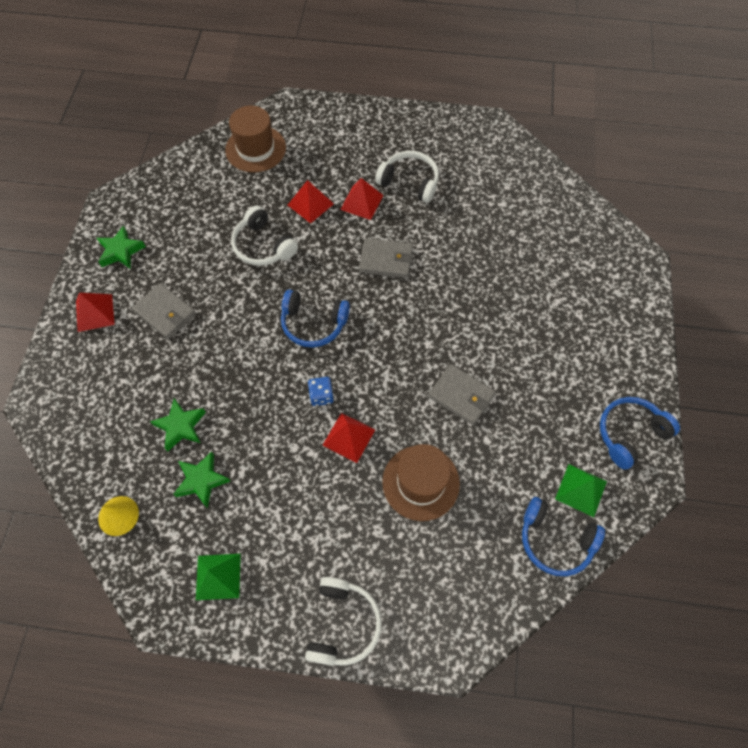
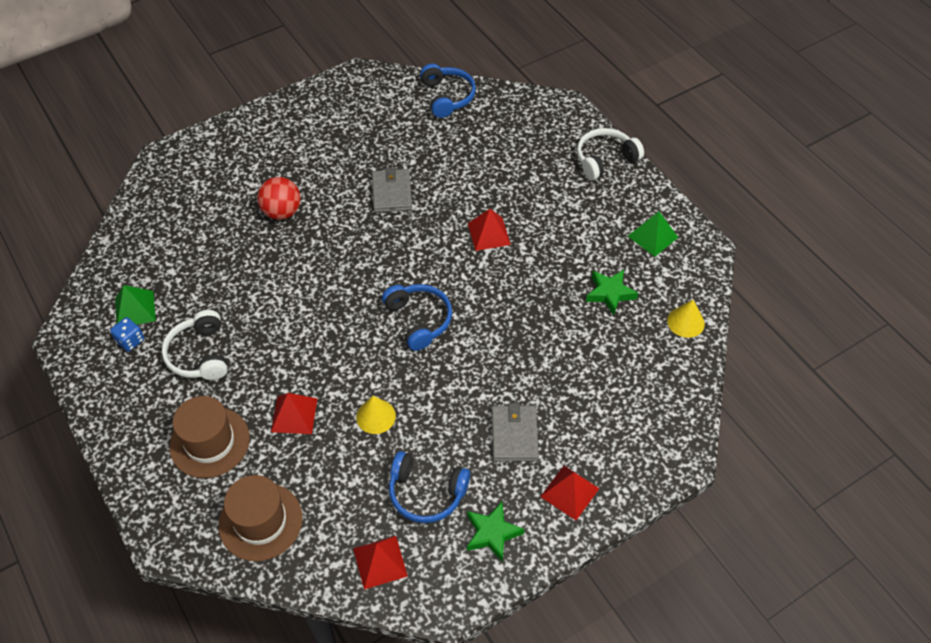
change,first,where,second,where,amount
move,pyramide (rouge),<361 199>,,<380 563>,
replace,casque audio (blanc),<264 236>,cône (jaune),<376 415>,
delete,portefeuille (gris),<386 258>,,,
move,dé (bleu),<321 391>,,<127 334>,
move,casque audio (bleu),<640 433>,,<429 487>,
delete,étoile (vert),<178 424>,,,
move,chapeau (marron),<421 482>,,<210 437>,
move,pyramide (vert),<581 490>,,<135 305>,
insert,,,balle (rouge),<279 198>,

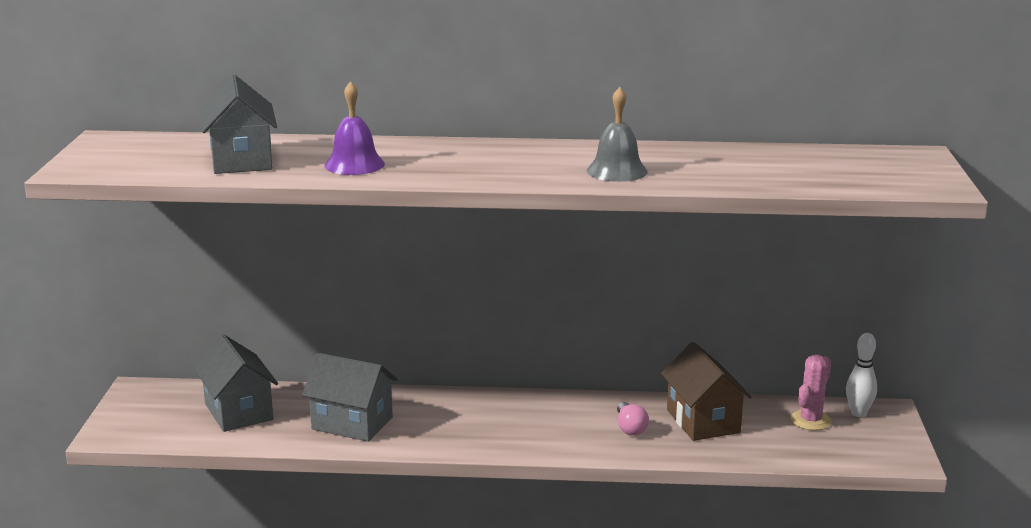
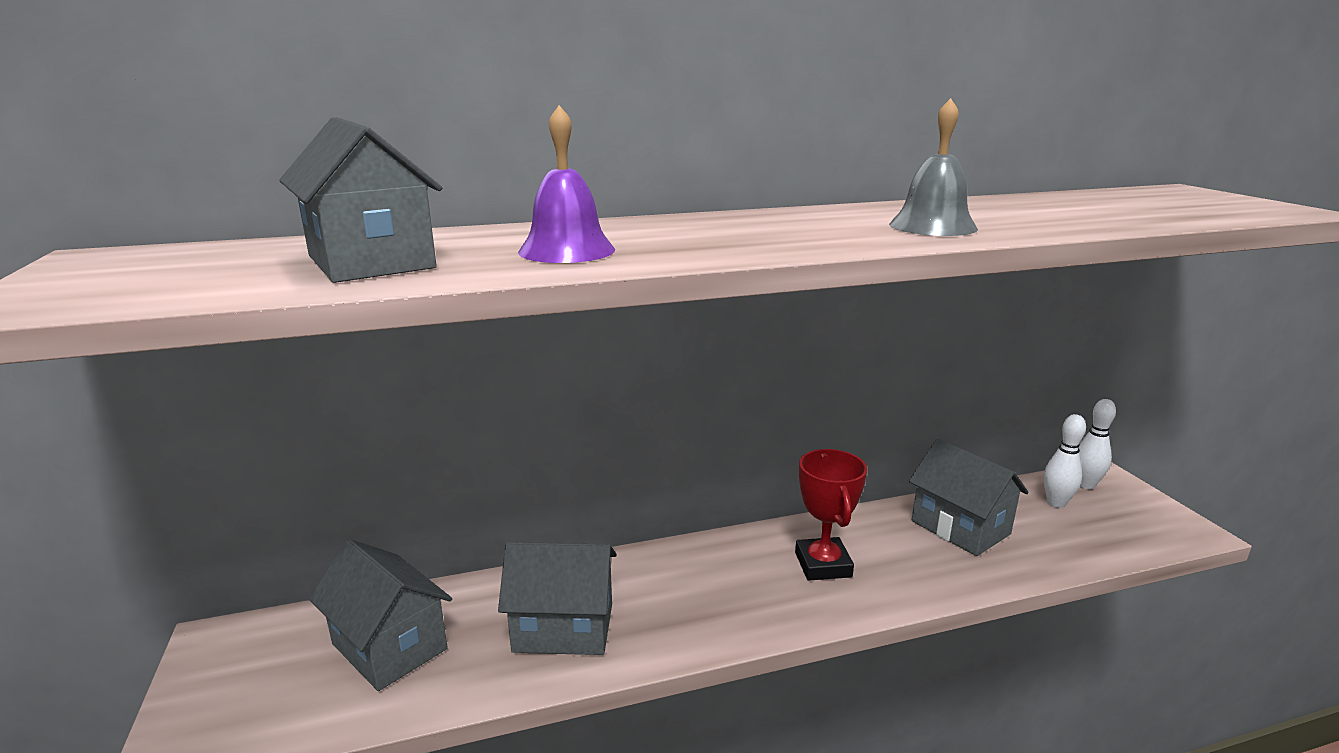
change,first,where,second,where,amount
recolor,maison (marron),<706 391>,maison (gris),<968 497>,
replace,cactus (rose),<811 392>,quille (blanc),<1064 461>,
delete,ampoule (rose),<633 419>,,,
insert,,,trophée (rouge),<831 515>,

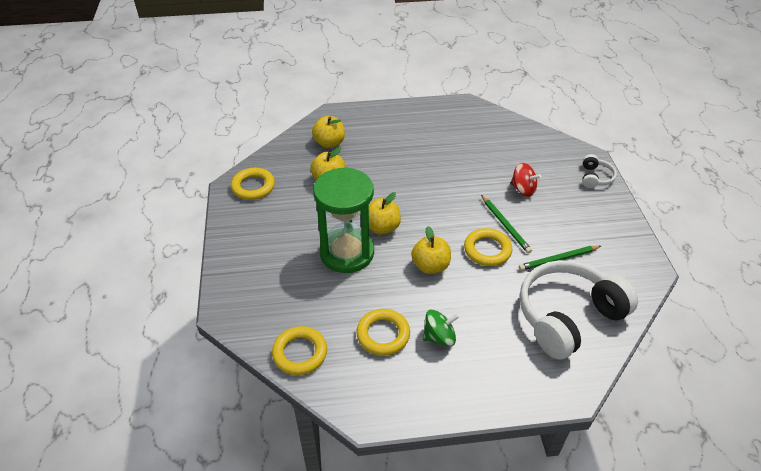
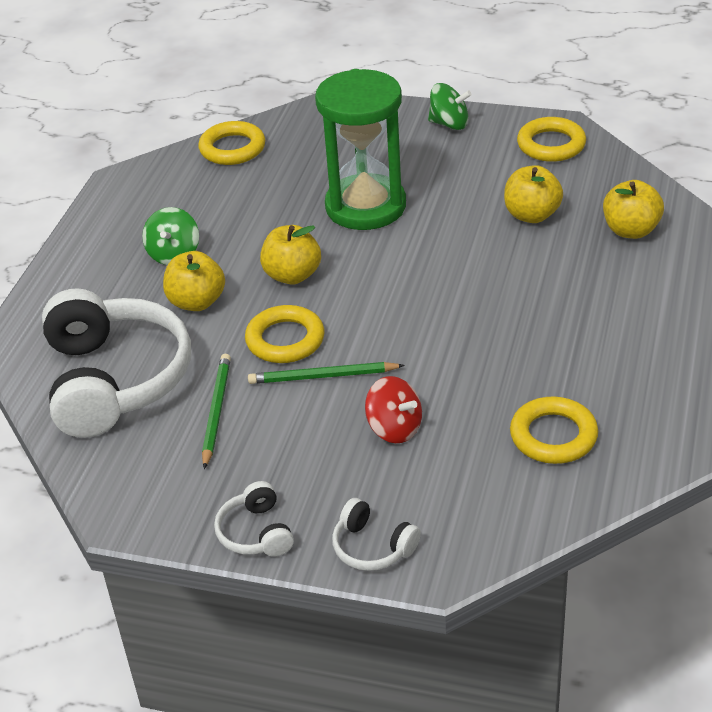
change,first,where,second,where,amount
rotate,toupie (rouge),<525 180>,,<393 409>,105 degrees counterclockwise
move,pomme (jaune),<385 213>,,<194 281>,
move,anneau (jaune),<383 332>,,<554 430>,
insert,,,toupie (vert),<450 106>,
insert,,,casque audio (blanc),<254 519>,

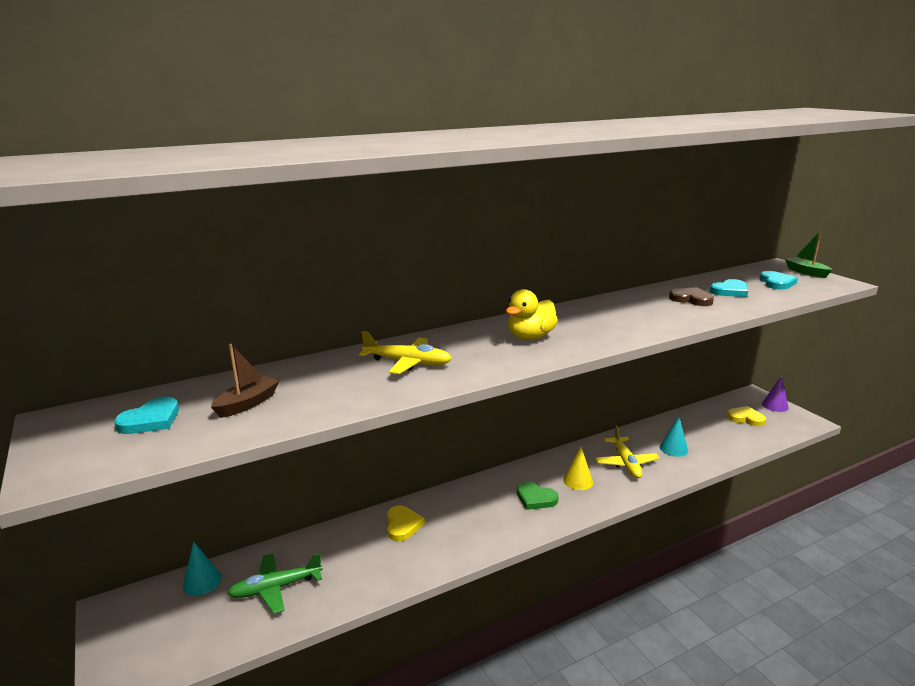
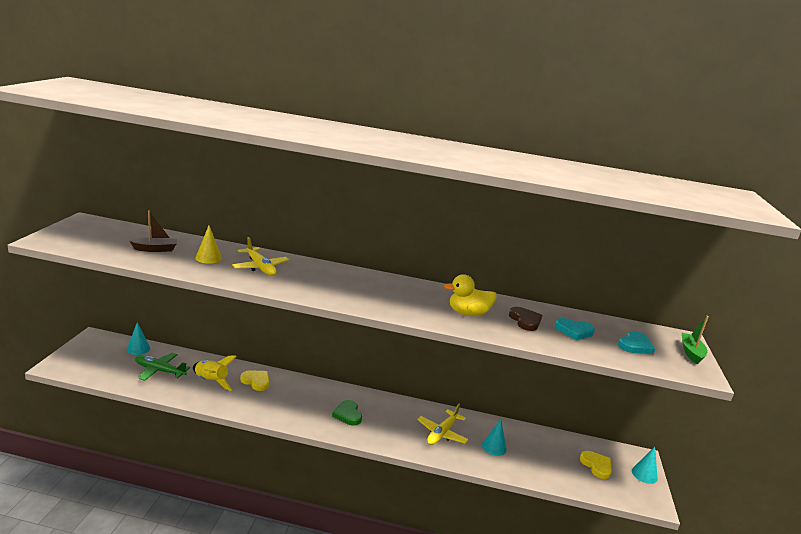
change,first,where,second,where,amount
move,canard (jaune),<532 314>,,<470 295>,
recolor,cône (violet),<775 393>,cône (turquoise),<645 465>,
delete,cœur (turquoise),<146 415>,,,
move,cône (jaune),<578 468>,,<208 245>,
rotate,cœur (jaune),<406 523>,,<255 380>,90 degrees counterclockwise
insert,,,fusée (jaune),<215 373>,

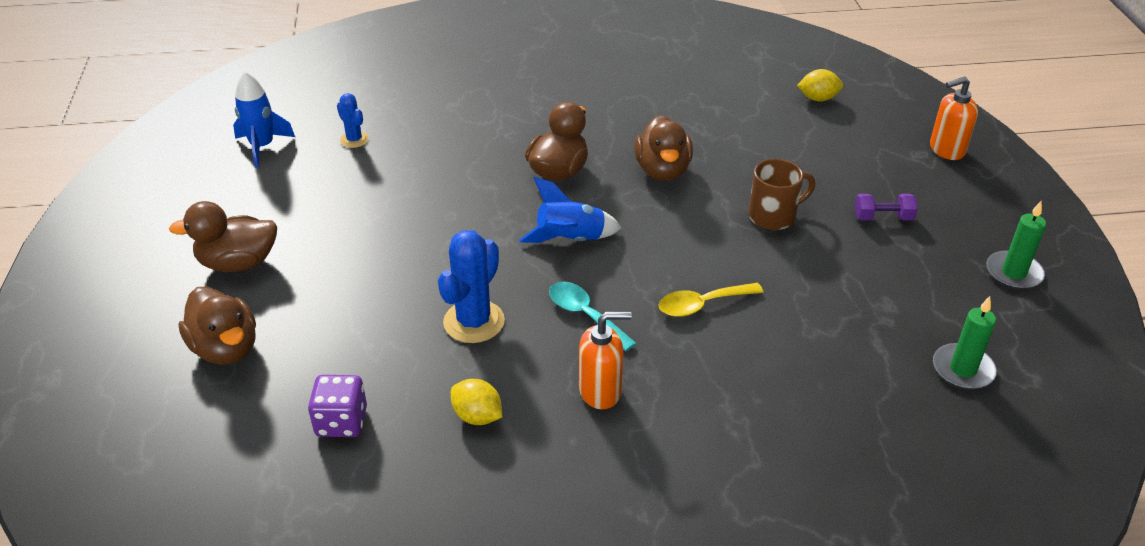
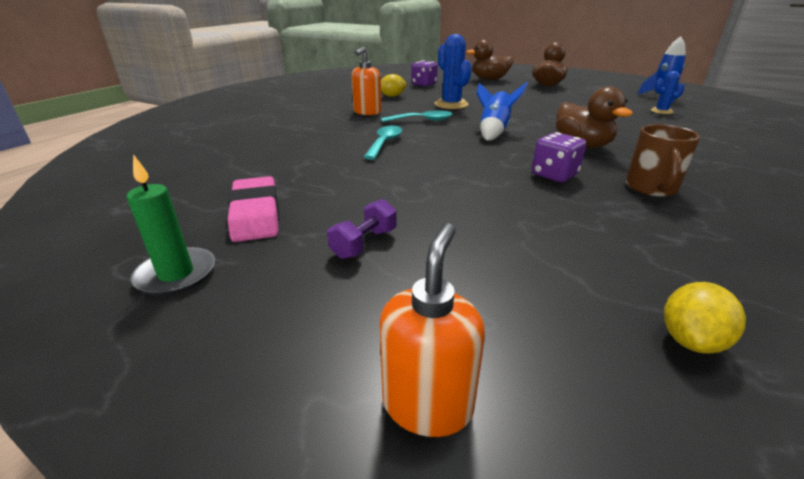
change,first,where,second,where,amount
replace,canard (marron),<663 148>,dé (violet),<559 157>,
move,tasse (marron),<781 194>,,<663 160>,
recolor,cuillère (jaune),<711 300>,cuillère (turquoise),<383 143>,
delete,bougie (vert),<965 343>,,,
insert,,,gomme (rose),<253 209>,

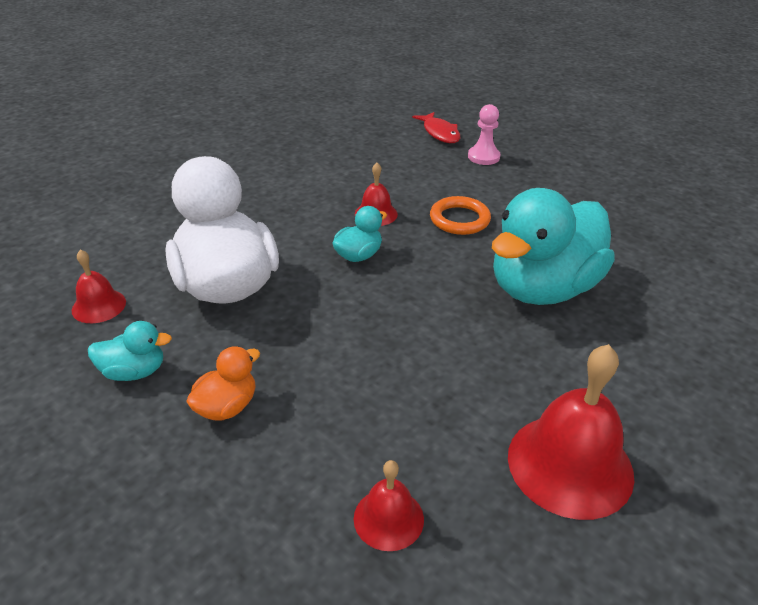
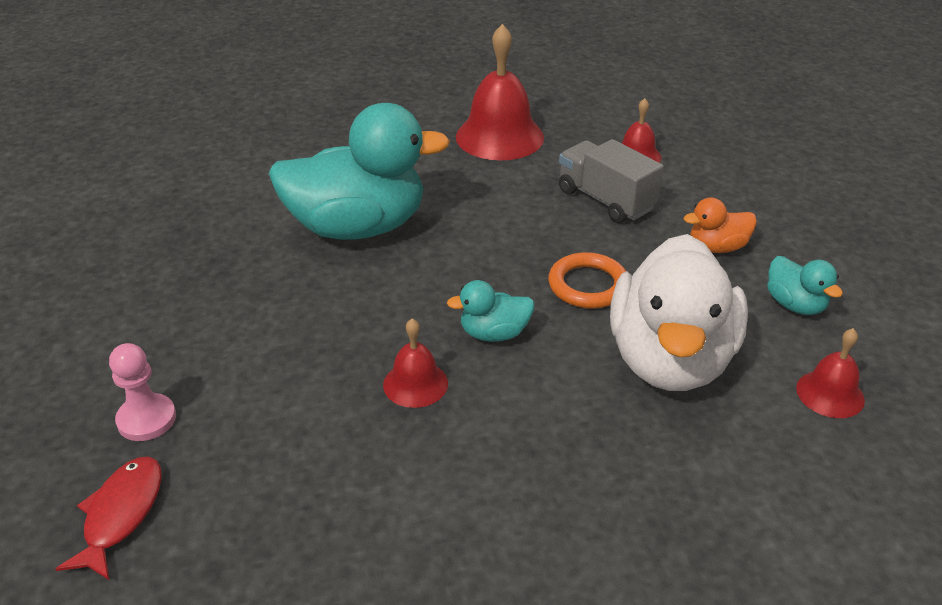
change,first,where,second,where,amount
move,anneau (orange),<460 215>,,<587 280>,
rotate,canard (turquoise),<130 351>,,<805 285>,150 degrees counterclockwise
insert,,,camion (gris),<611 181>,

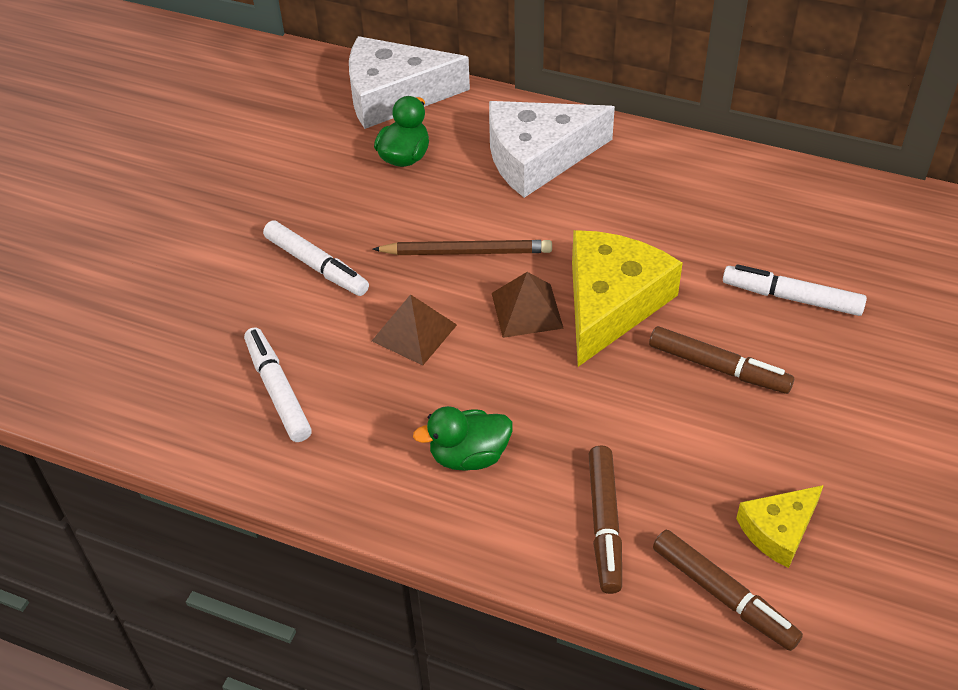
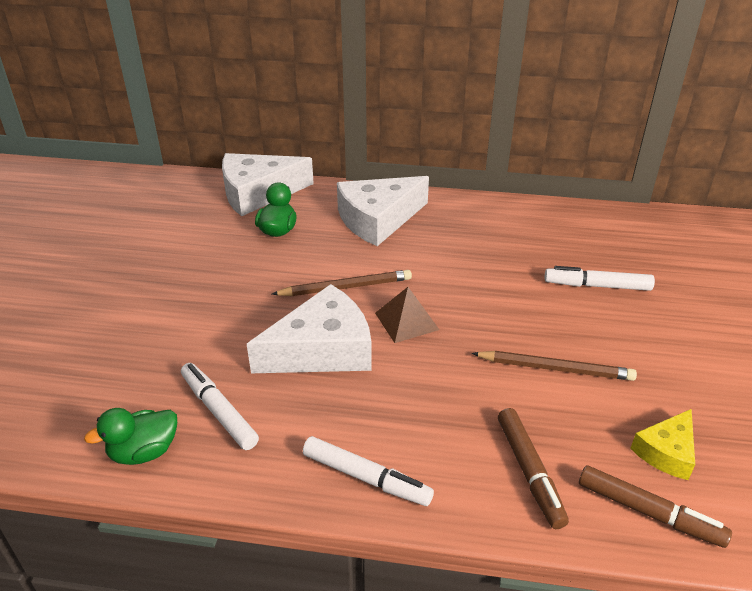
change,first,where,second,where,amount
move,feutre (blanc),<316 258>,,<368 471>,
delete,fromage (jaune),<627 298>,,,
replace,pyramide (marron),<414 329>,fromage (blanc),<309 328>,
delete,feutre (marron),<721 360>,,,
move,canard (vert),<462 438>,,<130 436>,
insert,,,crayon (marron),<554 366>,

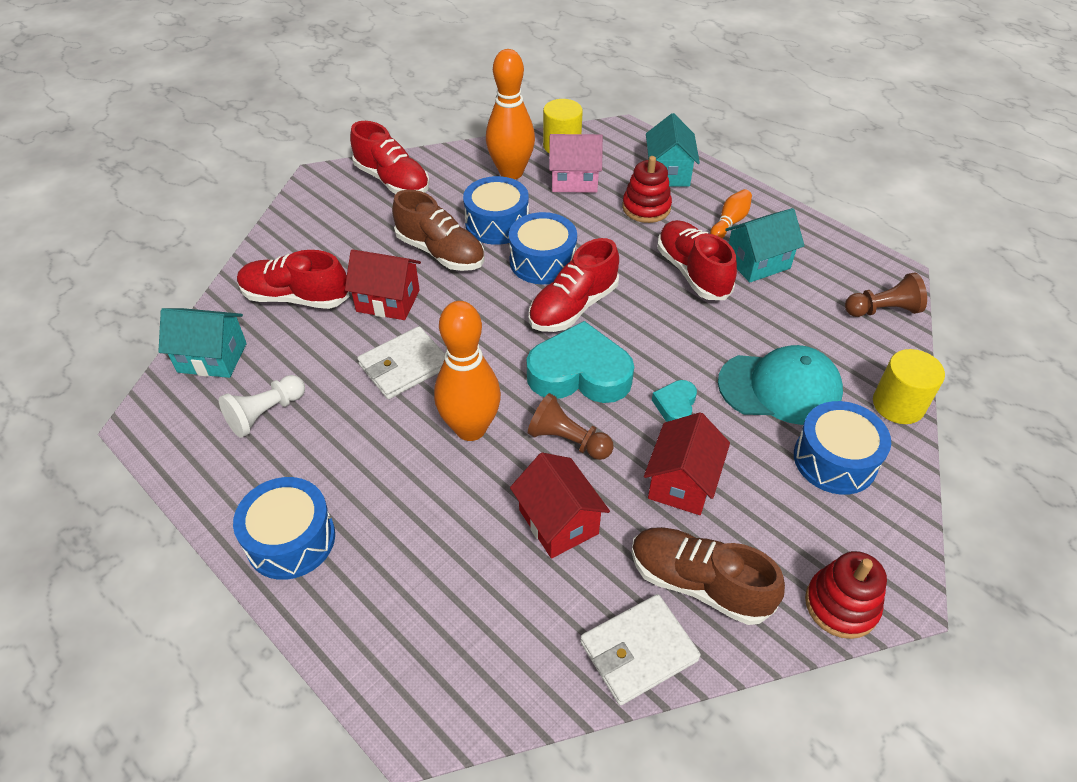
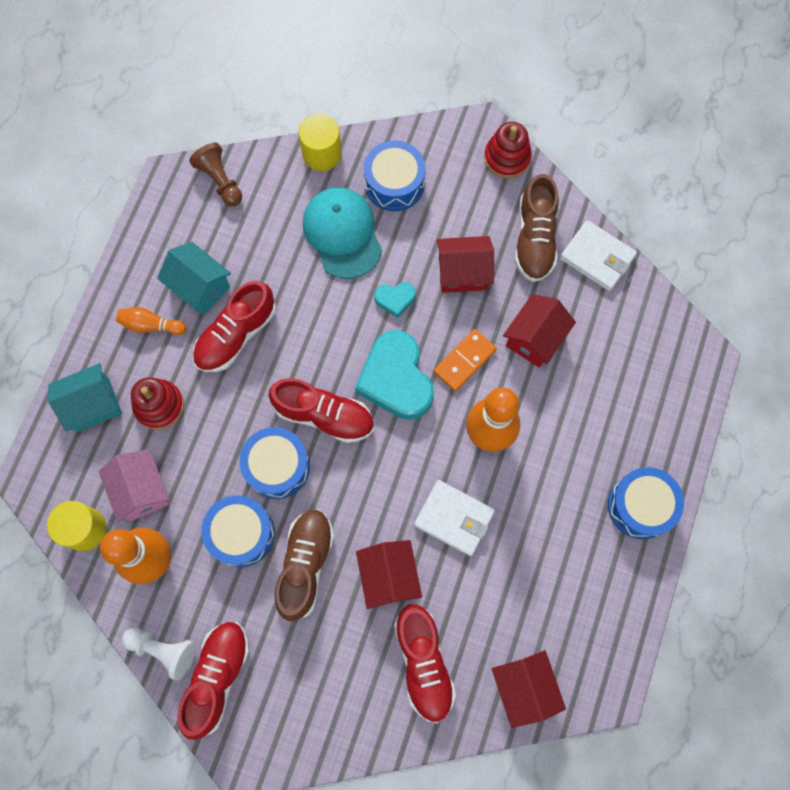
change,first,where,second,where,amount
recolor,maison (turquoise),<202 343>,maison (rouge),<529 689>,
move,pion (blanc),<262 406>,,<159 654>,
replace,pion (marron),<571 426>,domino (orange),<465 360>,

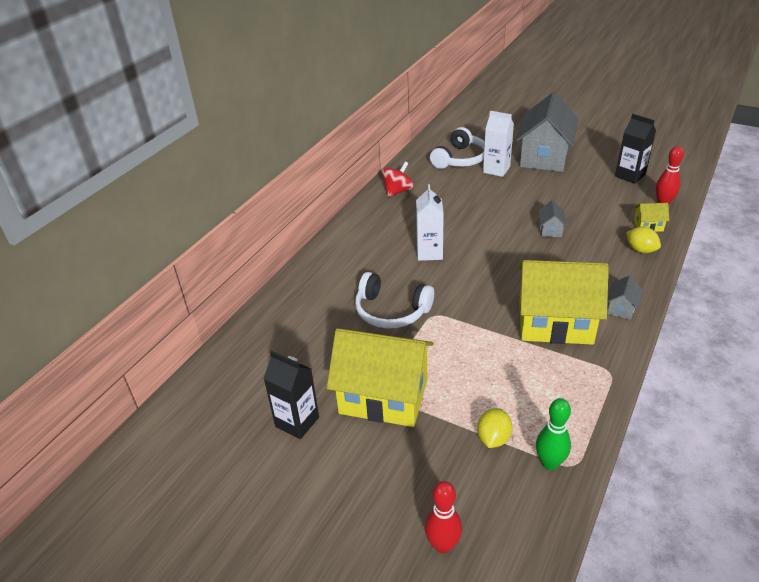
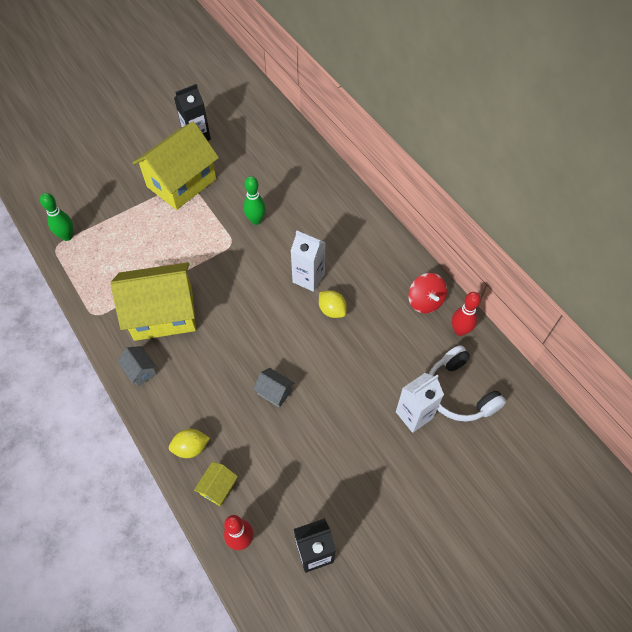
change,first,where,second,where,amount
delete,maison (gris),<547 132>,,,
rotate,maison (jaune),<563 302>,,<153 301>,45 degrees clockwise
replace,casque audio (blanc),<394 300>,quille (vert),<254 200>,
move,citron (jaune),<494 428>,,<333 304>,
move,quille (rouge),<443 517>,,<466 314>,

